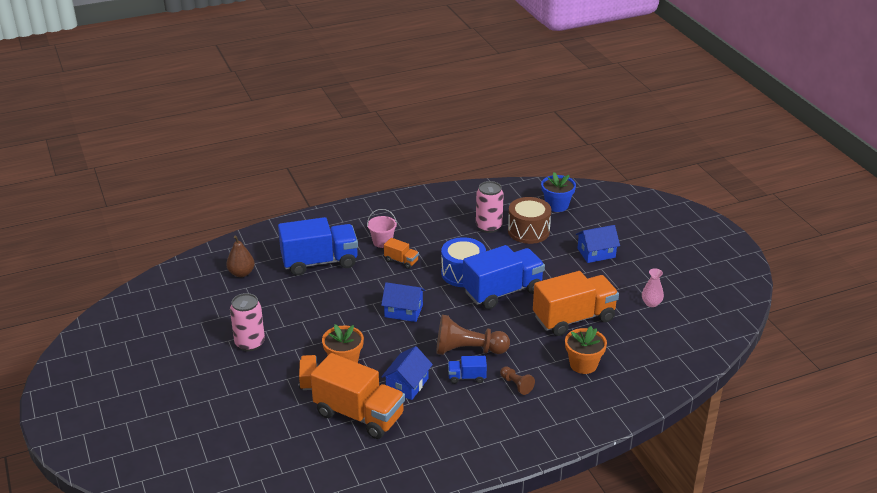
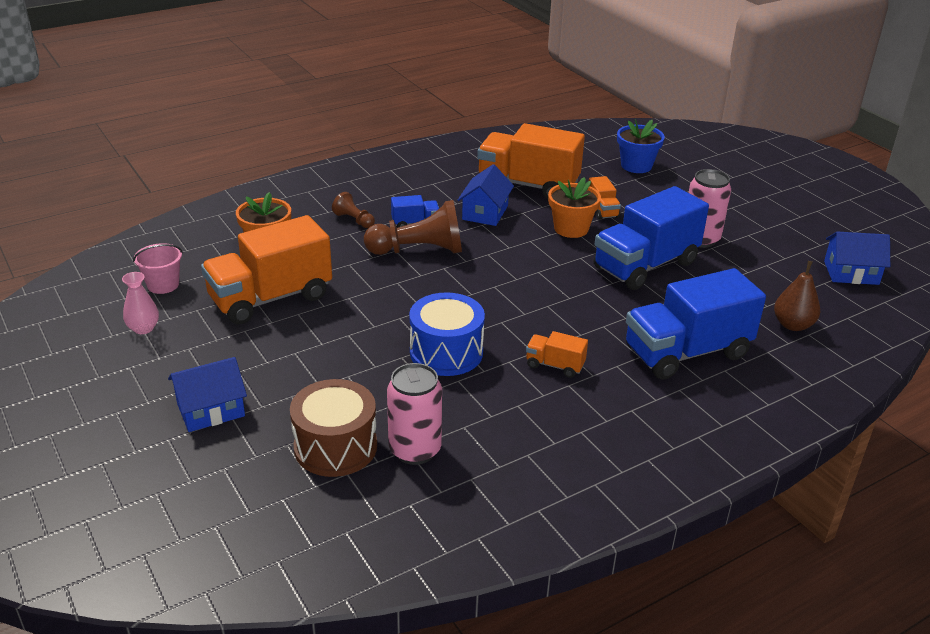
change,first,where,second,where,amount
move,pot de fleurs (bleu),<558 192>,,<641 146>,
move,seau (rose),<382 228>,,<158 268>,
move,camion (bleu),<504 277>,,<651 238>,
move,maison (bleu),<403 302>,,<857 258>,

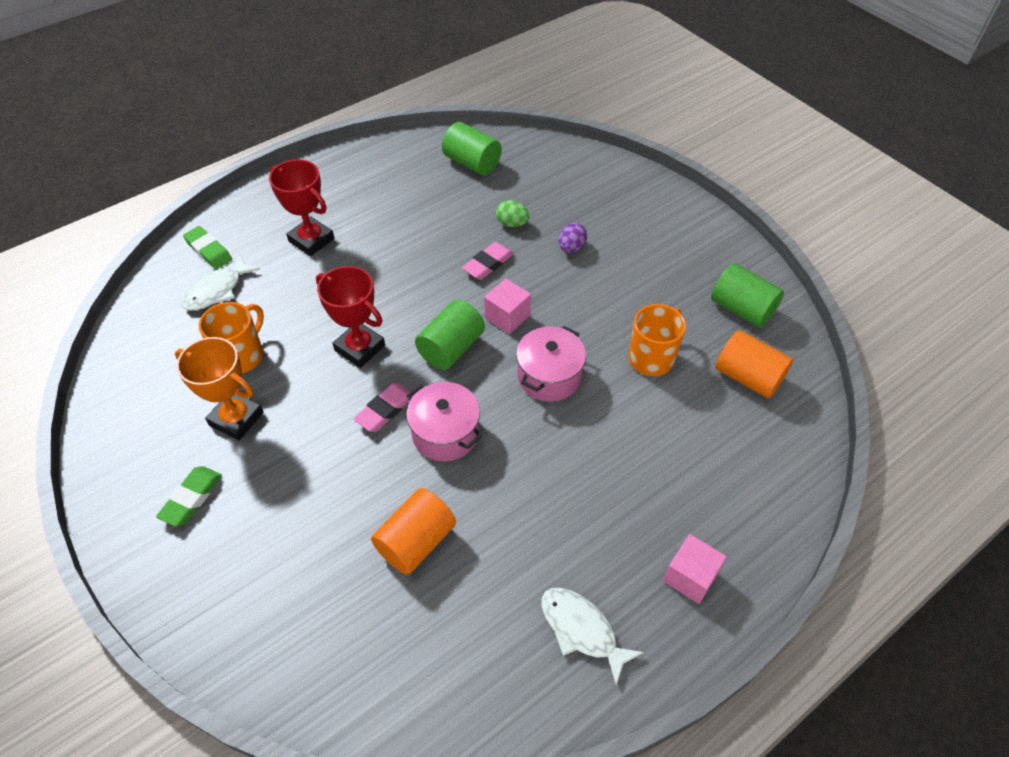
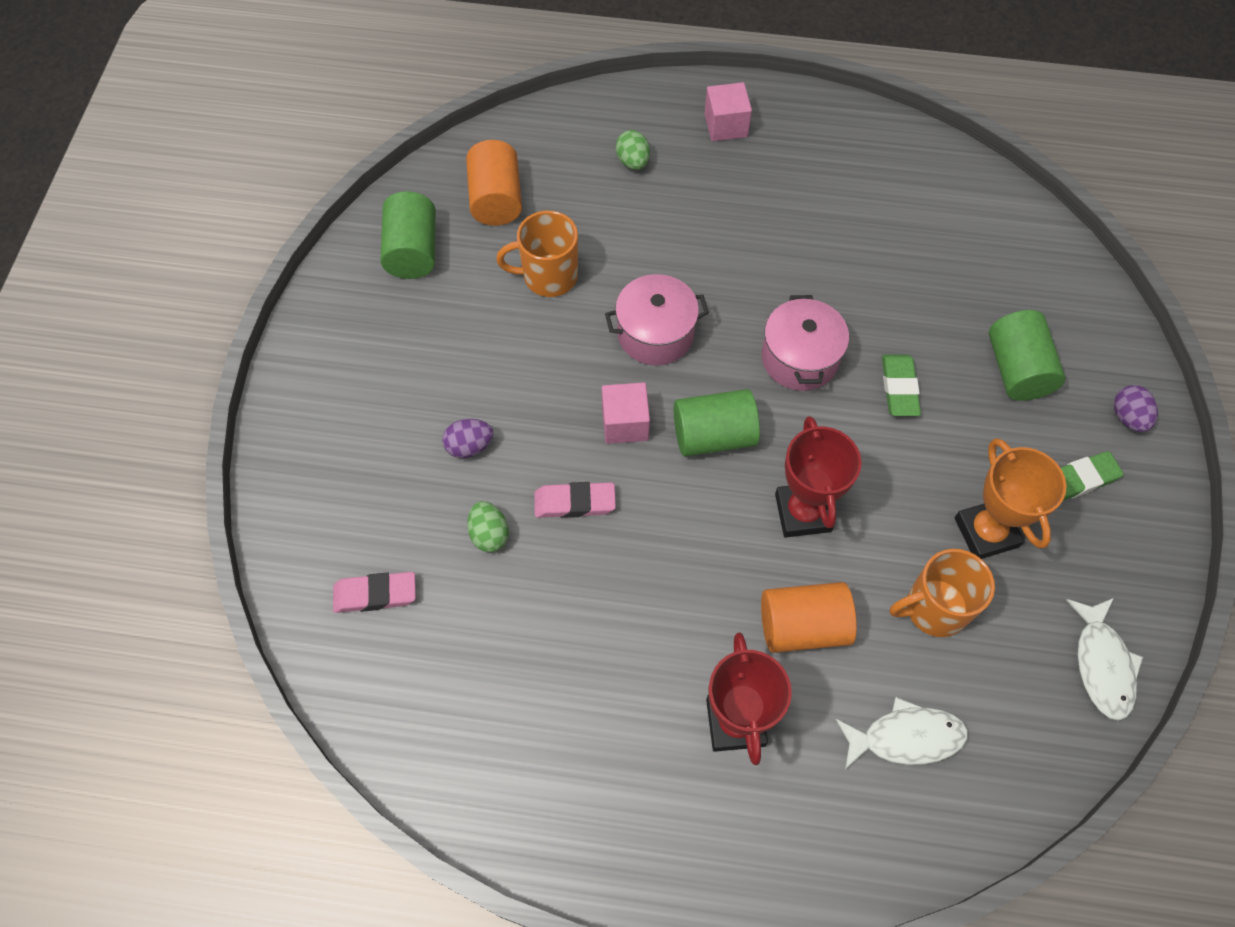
change,first,where,second,where,amount
move,cylindre (vert),<472 149>,,<1027 355>,
move,gomme (vert),<207 247>,,<901 385>,
move,gomme (rose),<384 407>,,<374 592>,
move,cylindre (orange),<413 531>,,<809 617>,
move,poisson (blanc),<592 636>,,<1104 659>,
insert,,,œuf (vert),<633 150>,
insert,,,œuf (violet),<1136 408>,

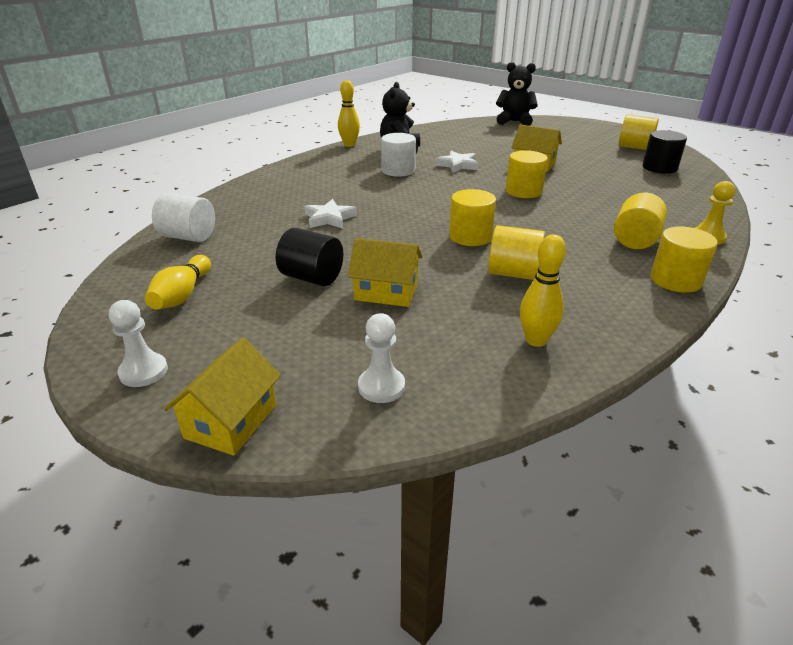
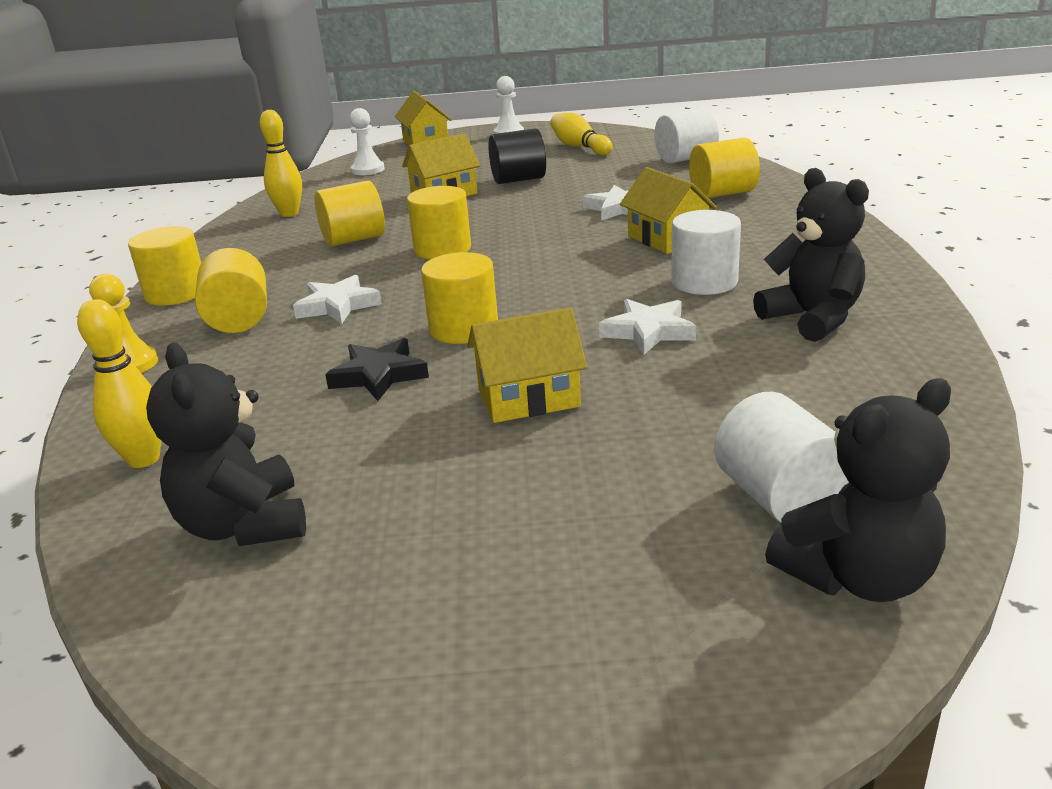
change,first,where,second,where,amount
move,quille (jaune),<349 113>,,<119 383>,
move,cylindre (jaune),<639 132>,,<724 168>,
replace,cylindre (noir),<664 152>,ours en peluche (noir),<226 444>,
insert,,,maison (jaune),<668 210>,
insert,,,étoile (blanc),<337 299>,
insert,,,étoile (noir),<377 369>,
insert,,,cylindre (blanc),<781 457>,

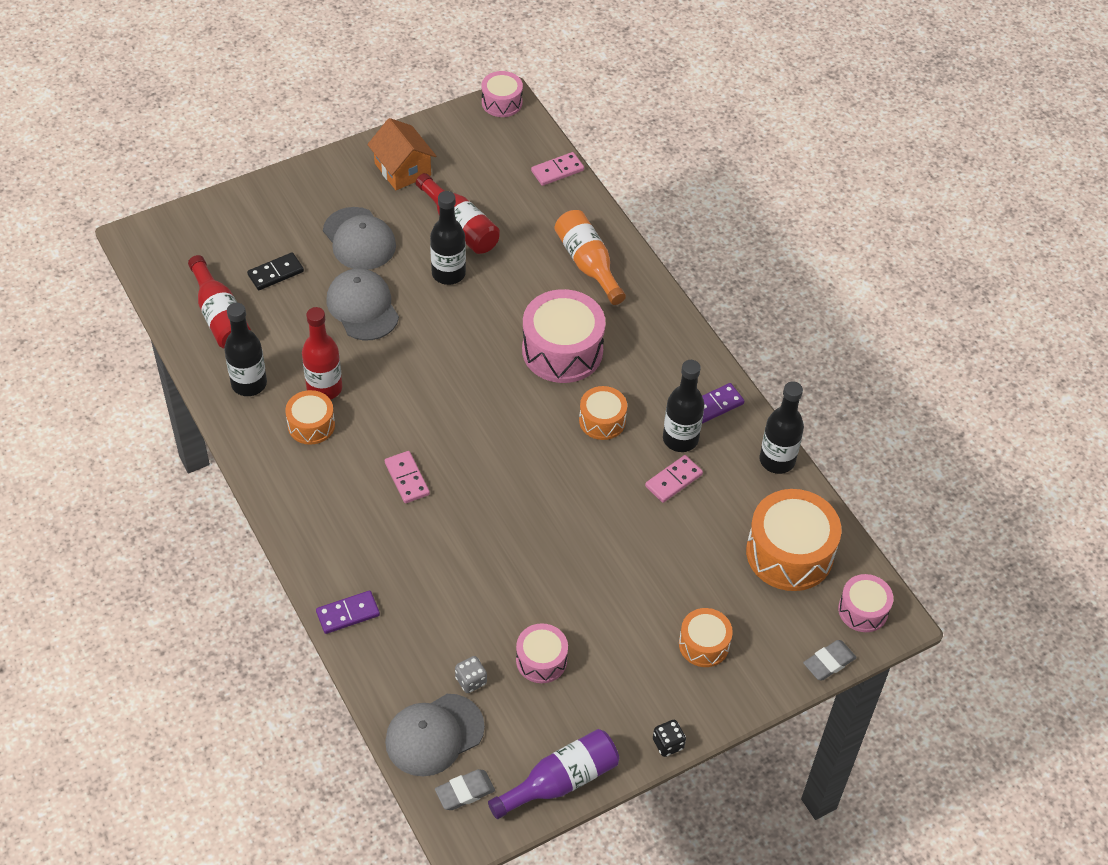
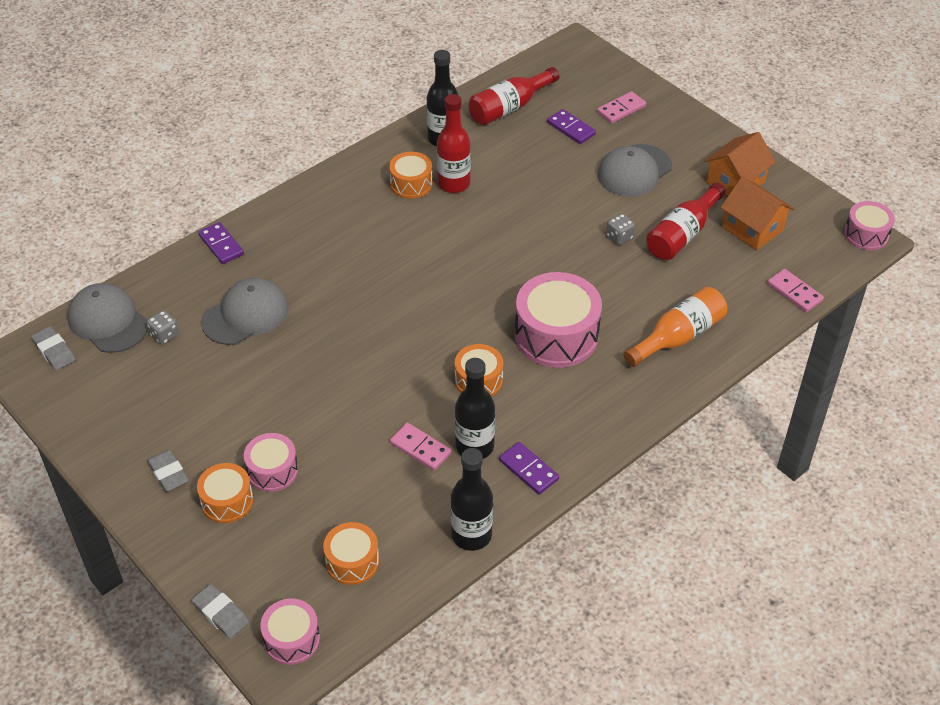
change,first,where,second,where,amount
replace,bouteille (noir),<448 238>,dé (gris),<620 229>,
recolor,domino (noir),<275 271>,domino (violet),<571 126>,
move,casquette (gris),<362 304>,,<244 311>,
move,domino (rose),<407 477>,,<621 107>,
resize,tambour (orange),<794 540>,,<351 553>,x0.56
move,tambour (rose),<542 653>,,<271 462>,
delete,dé (noir),<669 738>,,,
delete,bouteille (violet),<553 774>,,,
insert,,,maison (orange),<757 213>,
insert,,,gomme (gris),<168 471>,

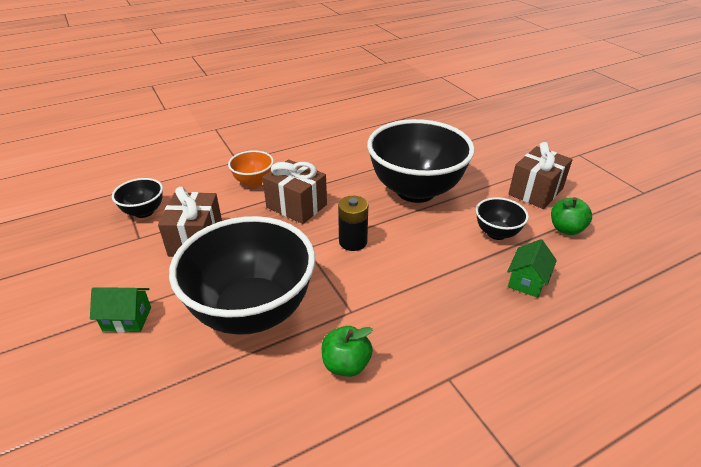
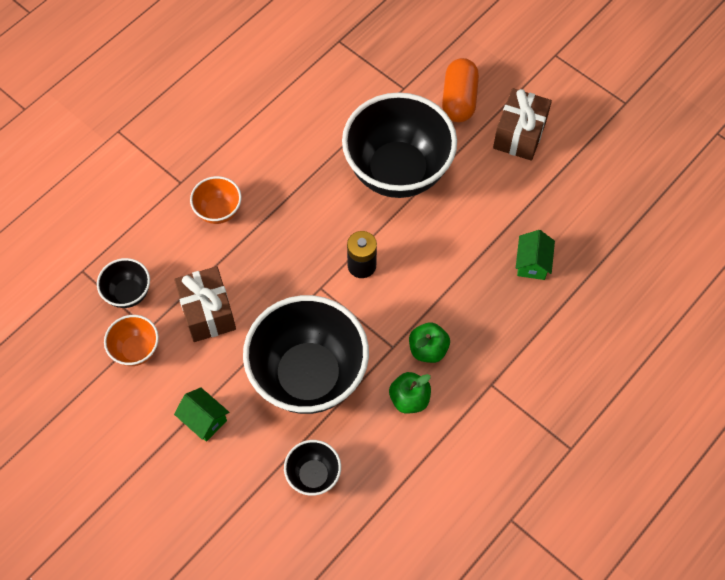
change,first,where,second,where,amount
delete,cadeau (marron),<294 192>,,,
move,bol (noir),<502 218>,,<312 468>,
move,pomme (vert),<571 216>,,<429 342>,
rotate,maison (vert),<120 309>,,<201 414>,60 degrees clockwise
insert,,,gélule (orange),<460 90>,
insert,,,bol (orange),<131 340>,

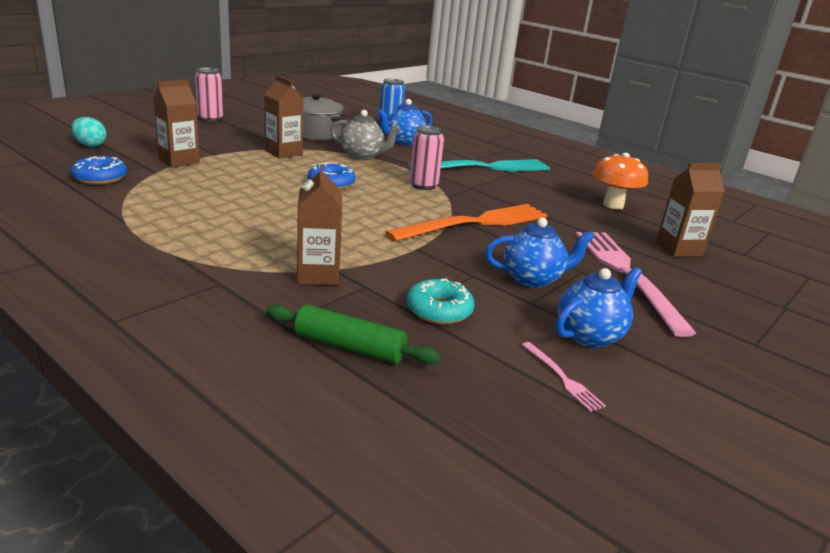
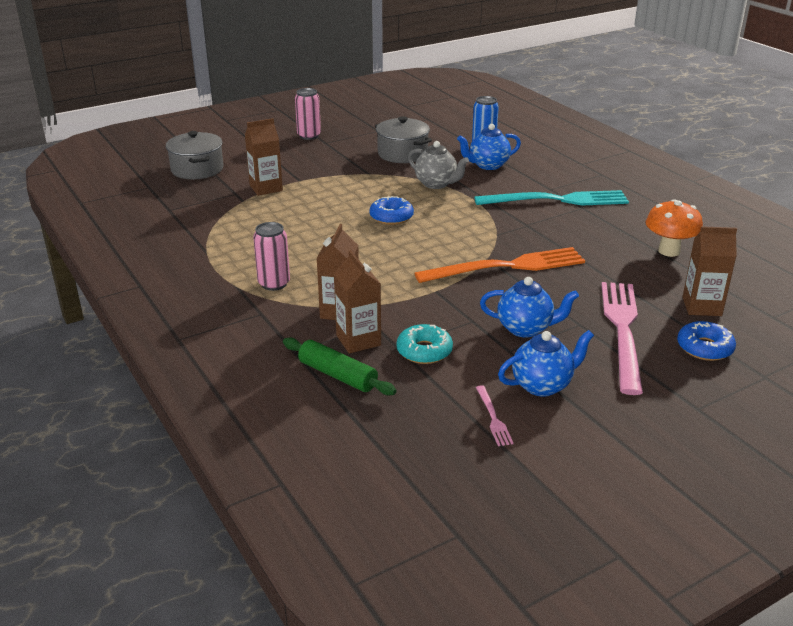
change,first,where,second,where,amount
move,brique de lait (marron),<284 117>,,<357 301>,
replace,œuf (turquoise),<89 132>,marmite (gris),<194 155>,
move,canette (rose),<426 157>,,<271 256>,
move,beignet (bleu),<99 170>,,<706 341>,

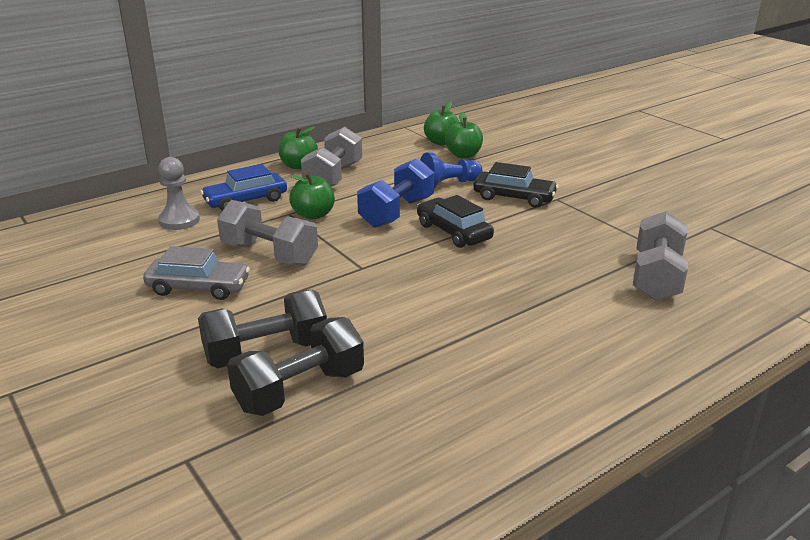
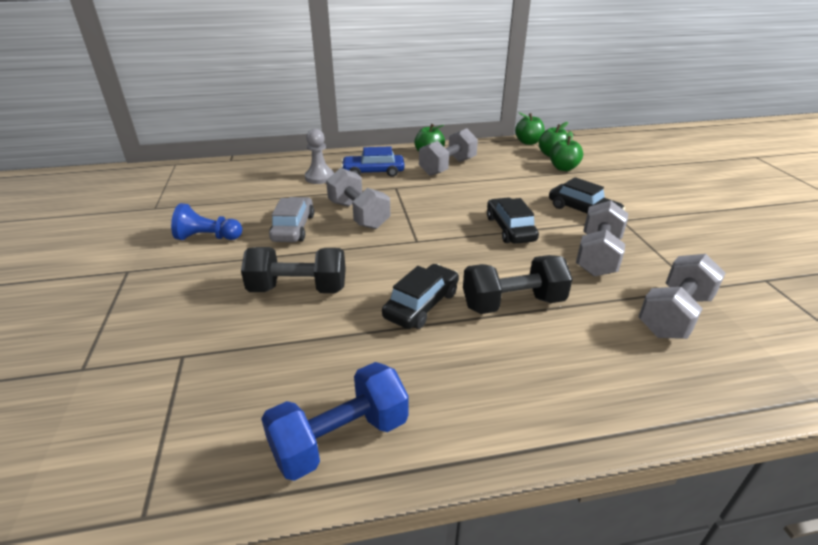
change,first,where,second,where,amount
move,pion (bleu),<451 170>,,<206 221>,
move,haltère (bleu),<395 193>,,<335 421>,
move,pomme (vert),<312 196>,,<530 128>,
rotate,voiture (gris),<196 273>,,<291 219>,120 degrees counterclockwise
move,haltère (noir),<295 366>,,<518 284>,
insert,,,haltère (gris),<602 238>,
insert,,,voiture (noir),<420 296>,

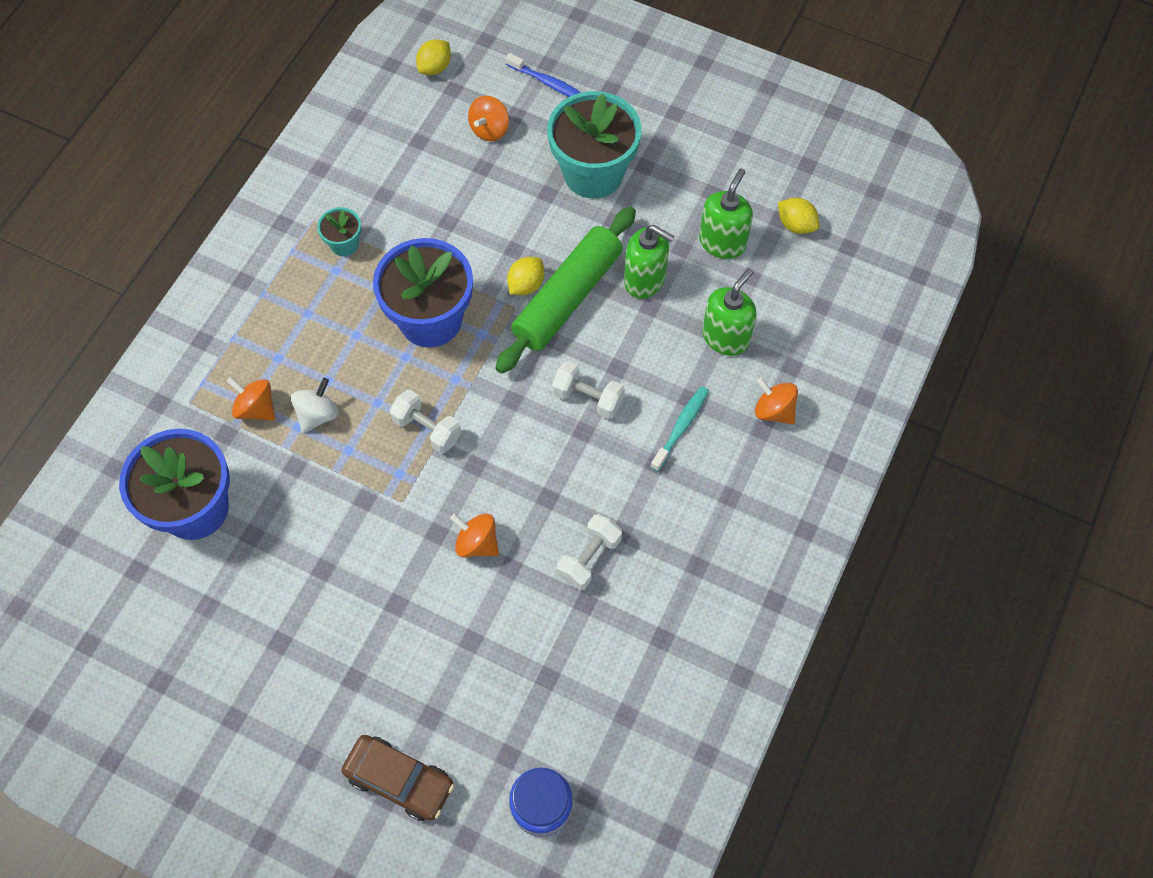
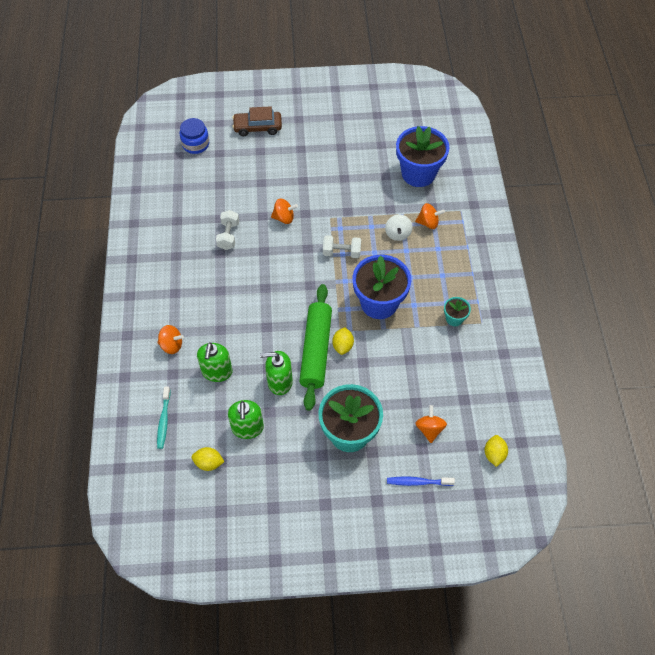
change,first,where,second,where,amount
delete,haltère (blanc),<588 390>,,,
move,brosse à dents (turquoise),<680 428>,,<164 417>,

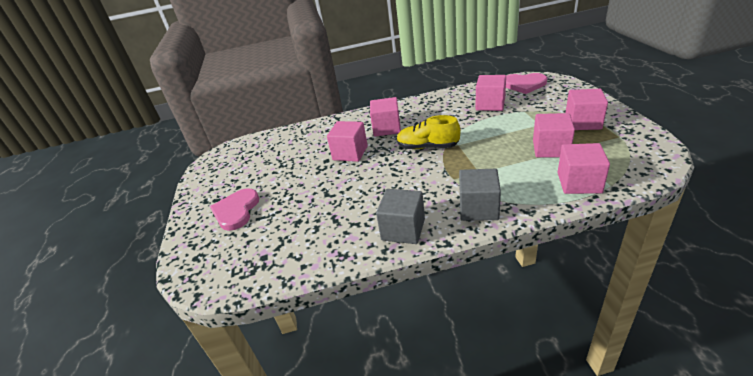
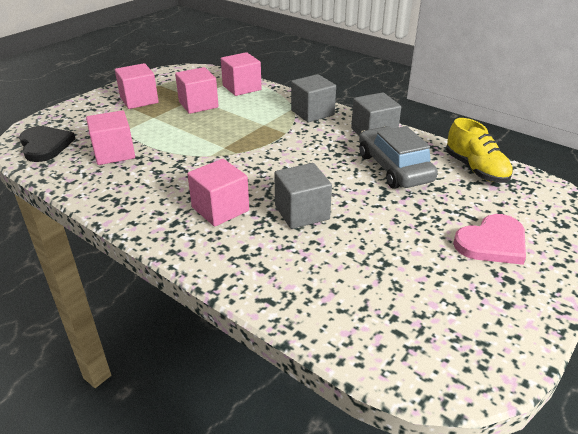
change,first,where,second,where,amount
recolor,cœur (rose),<526 83>,cœur (noir),<47 144>,
move,chaussure (jaune),<428 132>,,<479 150>,
recolor,cube (rose),<347 141>,cube (gris),<303 196>,
insert,,,voiture (gris),<398 157>,

